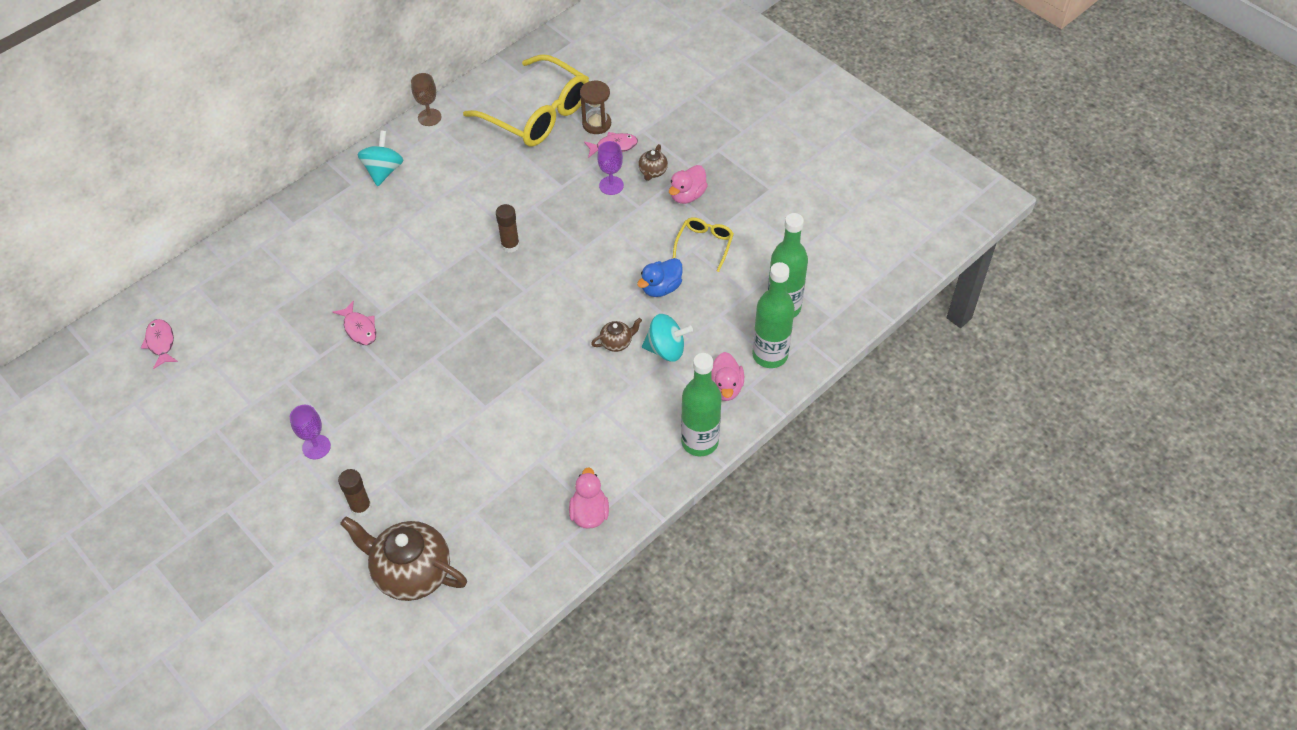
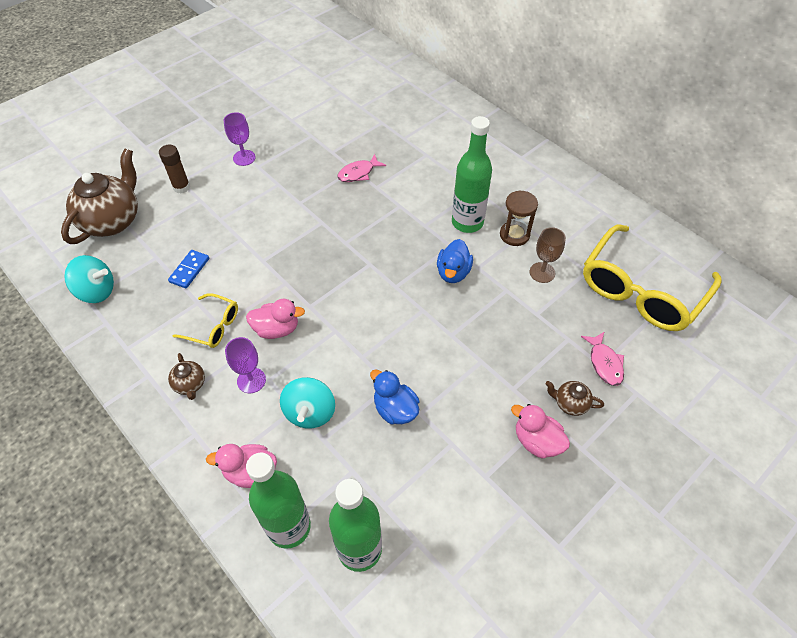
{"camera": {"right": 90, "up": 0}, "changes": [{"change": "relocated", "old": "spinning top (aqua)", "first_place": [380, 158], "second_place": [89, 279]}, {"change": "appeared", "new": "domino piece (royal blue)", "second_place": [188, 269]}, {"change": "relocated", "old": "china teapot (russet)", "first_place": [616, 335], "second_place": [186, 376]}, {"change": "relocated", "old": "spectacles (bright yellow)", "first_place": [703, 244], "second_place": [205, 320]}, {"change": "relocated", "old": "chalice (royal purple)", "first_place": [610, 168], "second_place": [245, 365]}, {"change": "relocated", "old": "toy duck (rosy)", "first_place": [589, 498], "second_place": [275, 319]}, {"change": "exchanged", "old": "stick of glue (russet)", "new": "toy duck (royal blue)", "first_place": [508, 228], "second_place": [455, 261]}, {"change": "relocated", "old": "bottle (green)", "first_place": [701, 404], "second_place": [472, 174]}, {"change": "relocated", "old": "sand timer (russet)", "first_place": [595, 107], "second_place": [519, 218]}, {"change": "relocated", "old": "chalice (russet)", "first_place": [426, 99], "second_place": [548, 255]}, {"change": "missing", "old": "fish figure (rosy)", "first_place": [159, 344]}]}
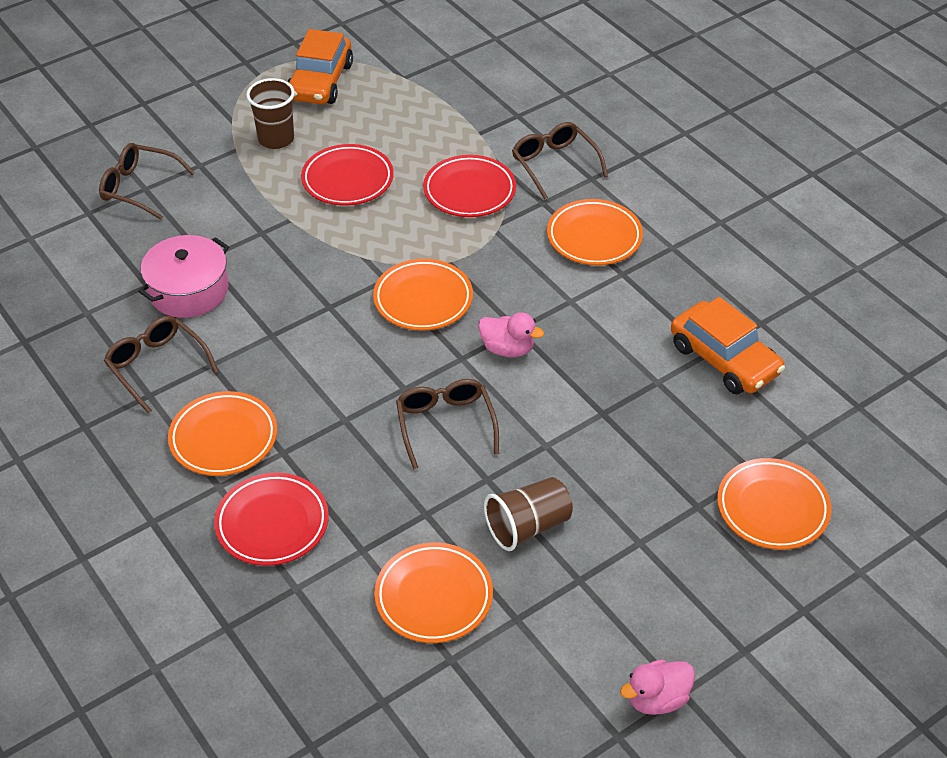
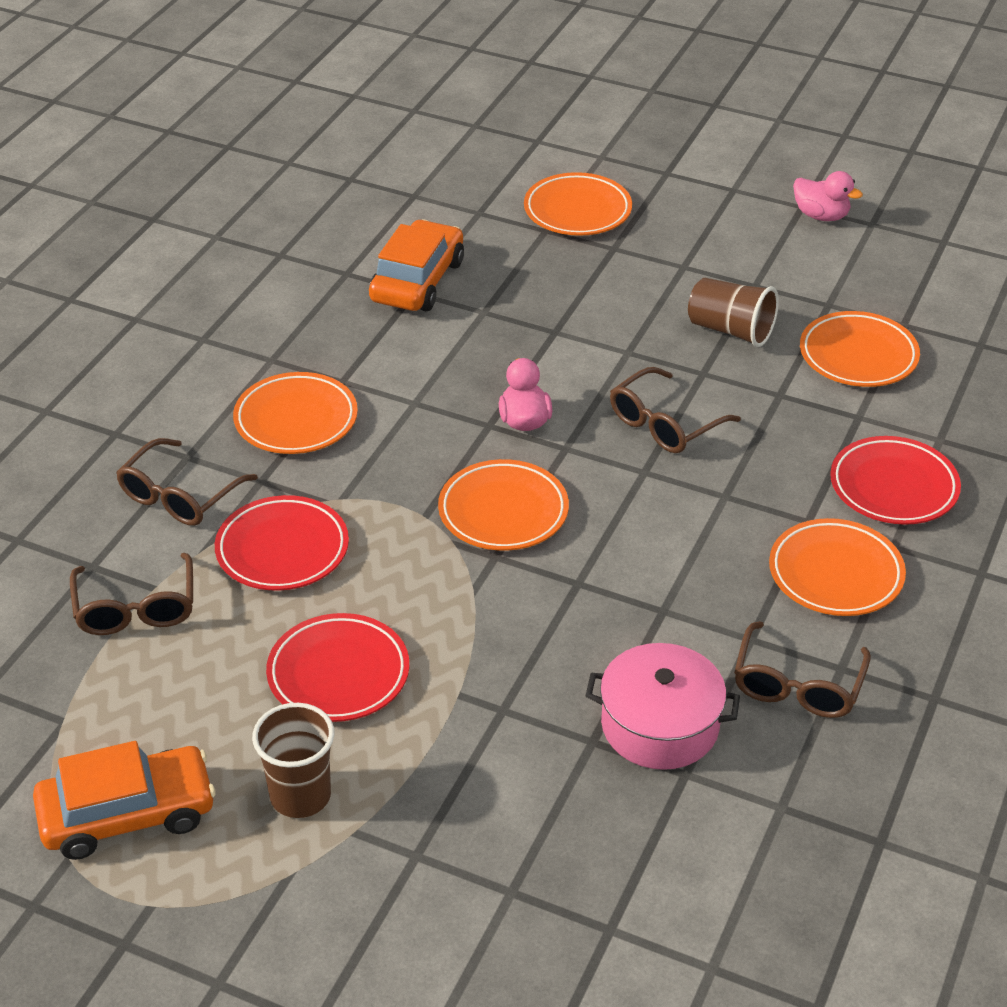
{"camera": {"right": -120, "up": -5}, "changes": [{"change": "relocated", "old": "spectacles (russet)", "first_place": [147, 181], "second_place": [131, 594]}]}
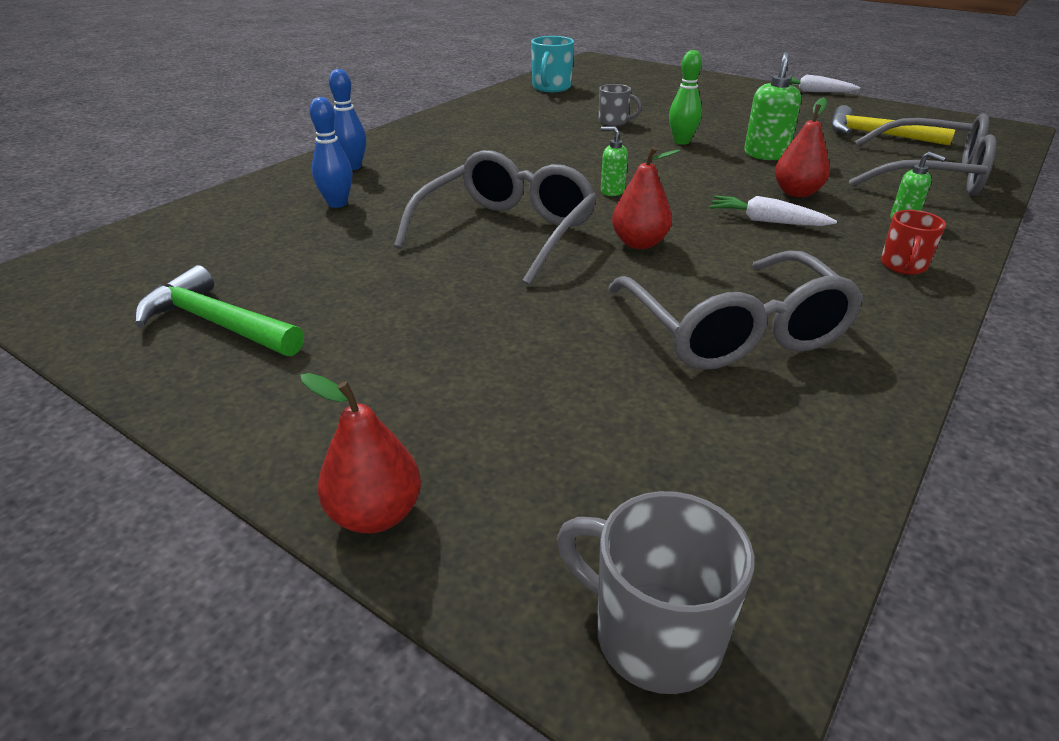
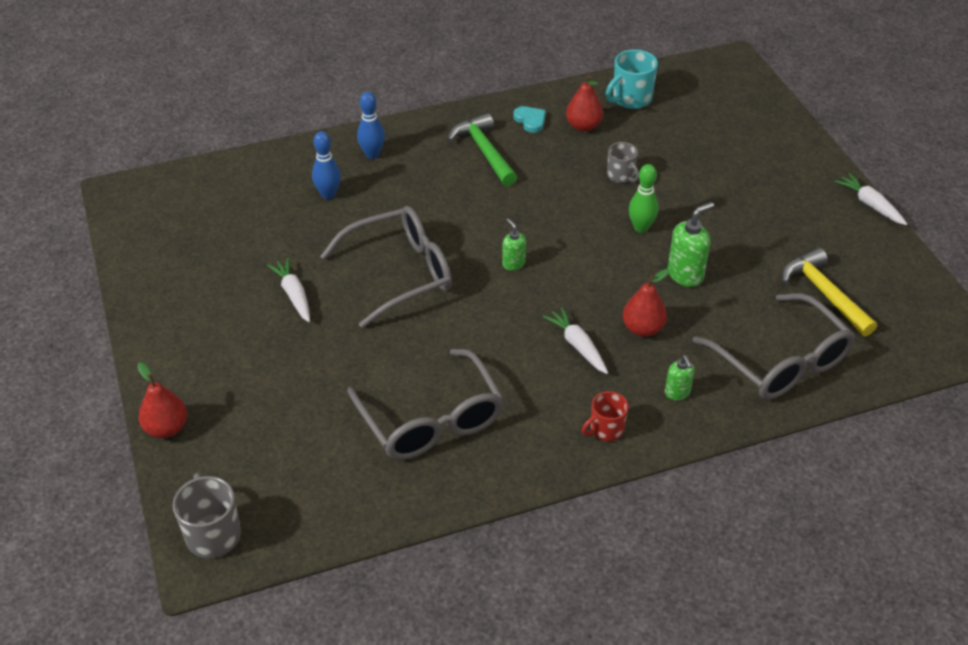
{"camera": {"right": 35, "up": 10}, "changes": [{"change": "appeared", "new": "root vegetable (white)", "second_place": [288, 290]}, {"change": "spun", "old": "spectacles (gray)", "first_place": [736, 310], "second_place": [425, 404], "degrees": -45}, {"change": "relocated", "old": "claw hammer (green)", "first_place": [219, 310], "second_place": [482, 149]}, {"change": "appeared", "new": "heart shape (aqua)", "second_place": [529, 119]}, {"change": "relocated", "old": "pear (red)", "first_place": [646, 198], "second_place": [584, 103]}]}
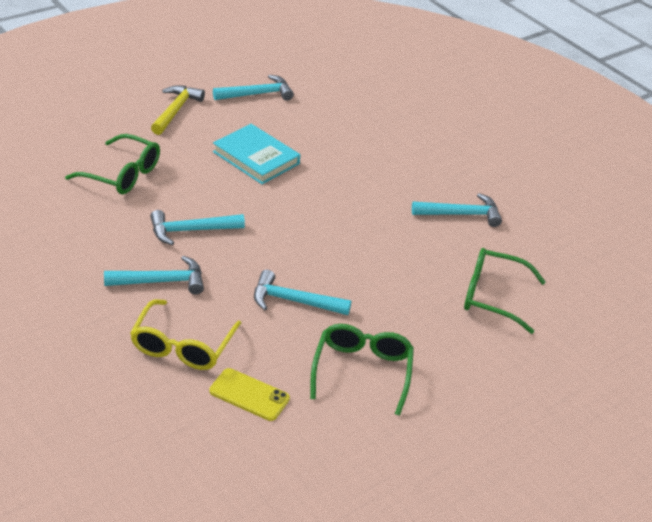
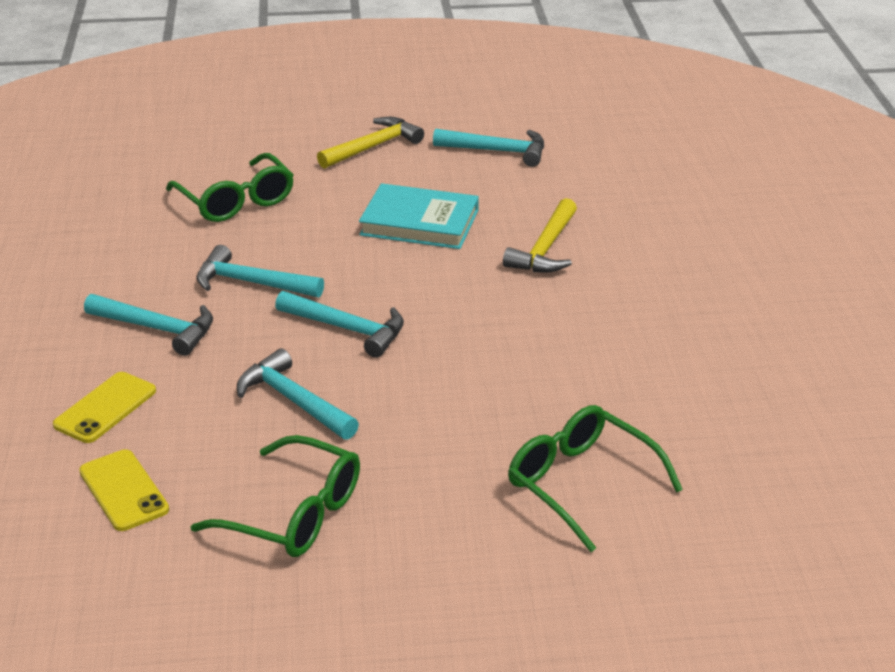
{"camera": {"right": 35, "up": -5}, "changes": [{"change": "exchanged", "old": "spectacles (bright yellow)", "new": "mobile phone (bright yellow)", "first_place": [185, 334], "second_place": [104, 407]}, {"change": "spun", "old": "spectacles (green)", "first_place": [362, 370], "second_place": [275, 496], "degrees": 75}, {"change": "relocated", "old": "claw hammer (aqua)", "first_place": [457, 210], "second_place": [339, 324]}, {"change": "spun", "old": "book (aqua)", "first_place": [256, 154], "second_place": [419, 216], "degrees": -60}, {"change": "appeared", "new": "claw hammer (bright yellow)", "second_place": [540, 235]}]}
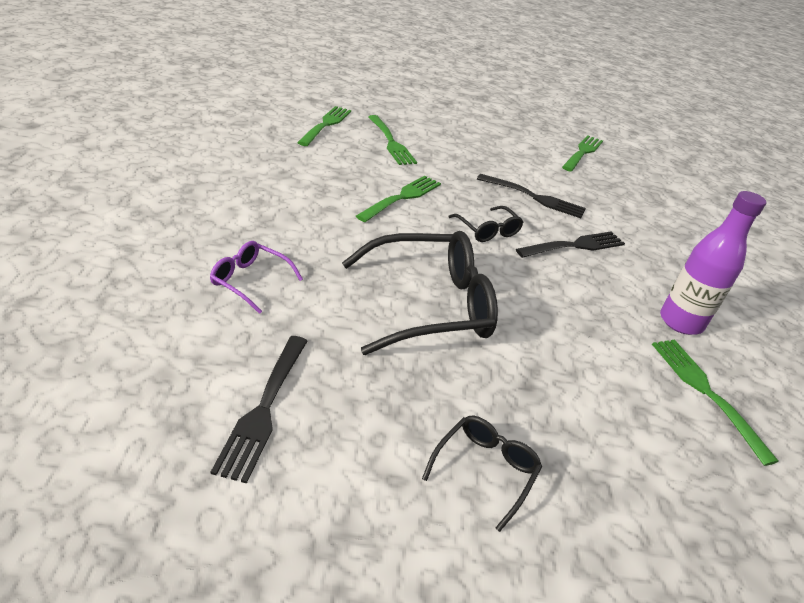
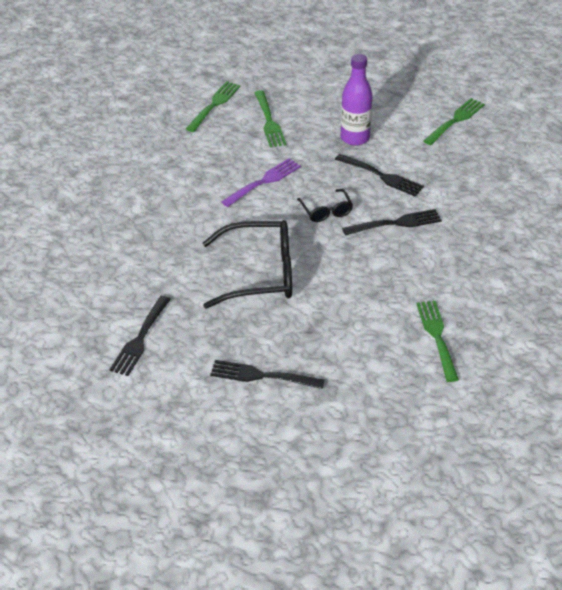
{"camera": {"right": 15, "up": 5}, "changes": [{"change": "exchanged", "old": "spectacles (jet-black)", "new": "table fork (jet-black)", "first_place": [482, 474], "second_place": [267, 374]}, {"change": "colour", "old": "table fork (green)", "new": "table fork (royal purple)", "first_place": [398, 199], "second_place": [261, 182]}, {"change": "relocated", "old": "bottle (royal purple)", "first_place": [713, 263], "second_place": [357, 100]}, {"change": "missing", "old": "spectacles (royal purple)", "first_place": [256, 277]}]}
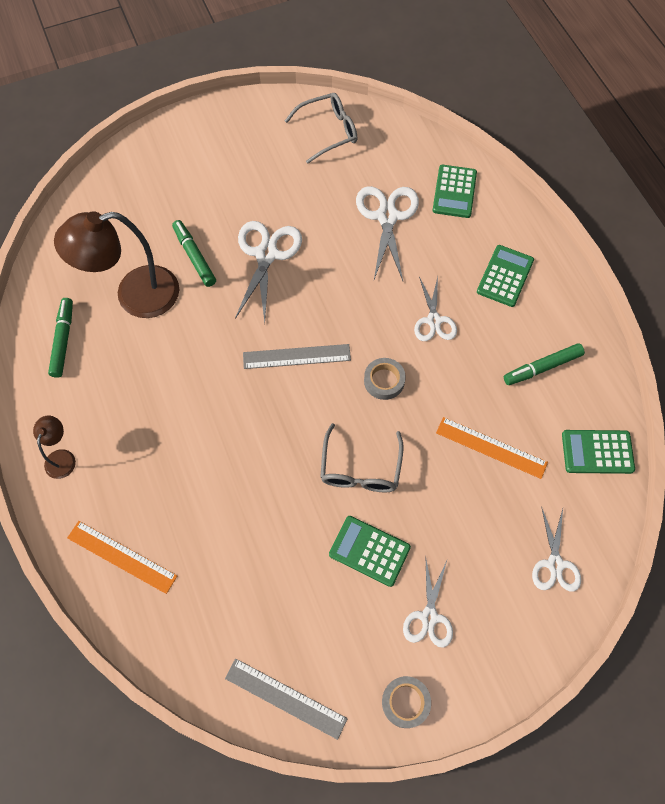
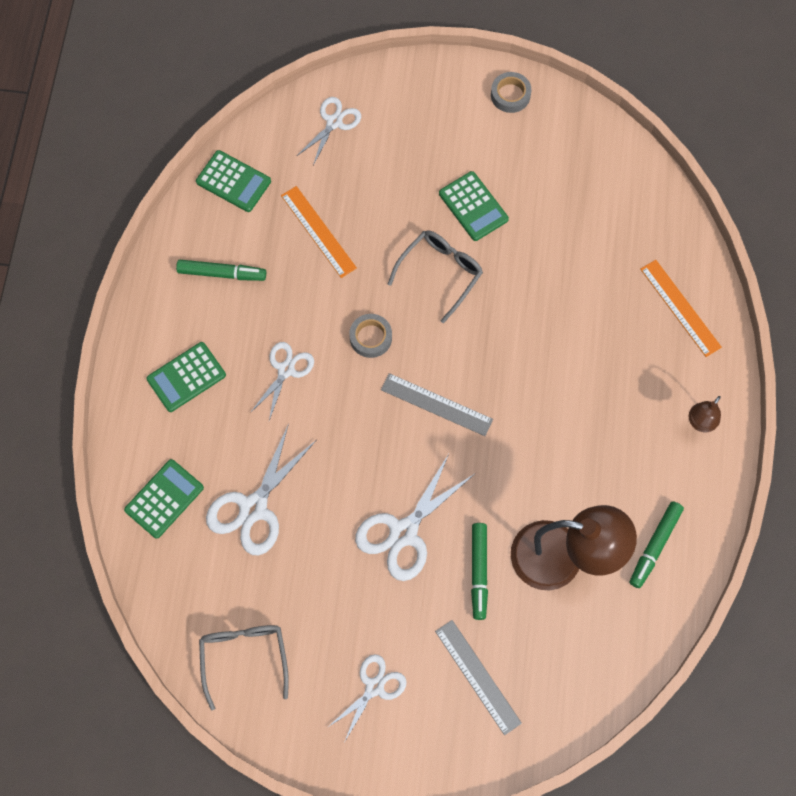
{"camera": {"right": -150, "up": 5}, "changes": [{"change": "spun", "old": "spectacles (gray)", "first_place": [321, 128], "second_place": [244, 667], "degrees": 75}, {"change": "relocated", "old": "shears (white)", "first_place": [428, 604], "second_place": [366, 697]}, {"change": "relocated", "old": "straightedge (gray)", "first_place": [286, 699], "second_place": [478, 677]}]}
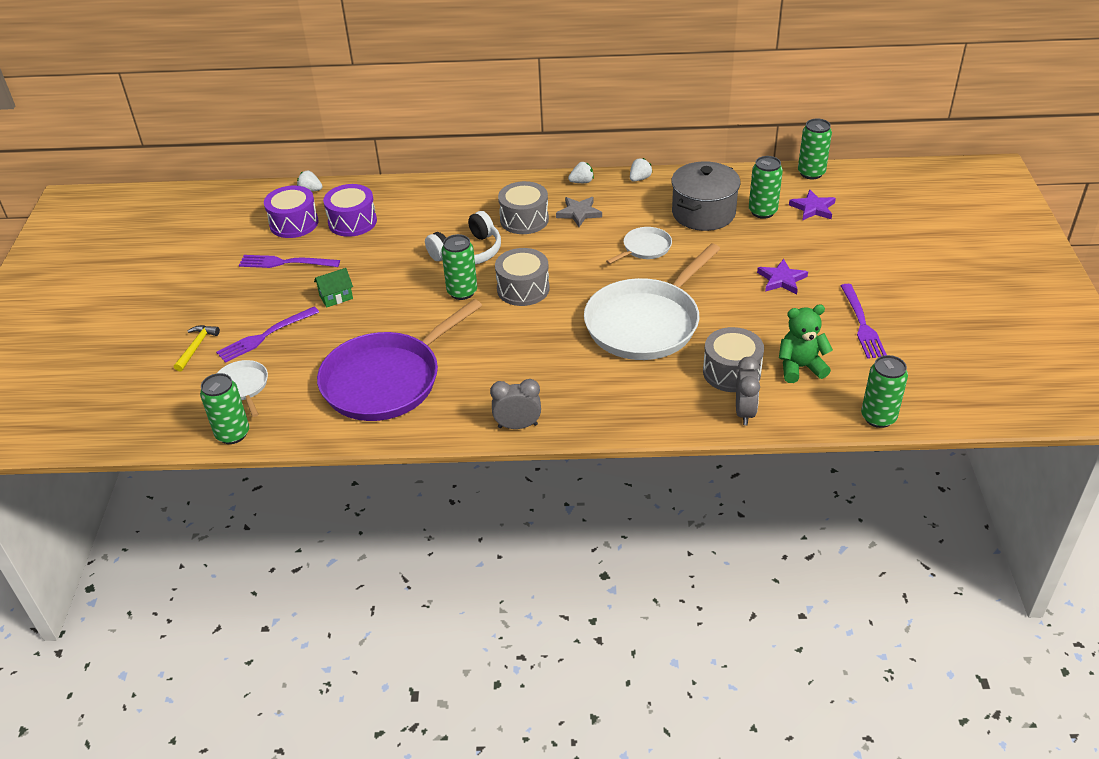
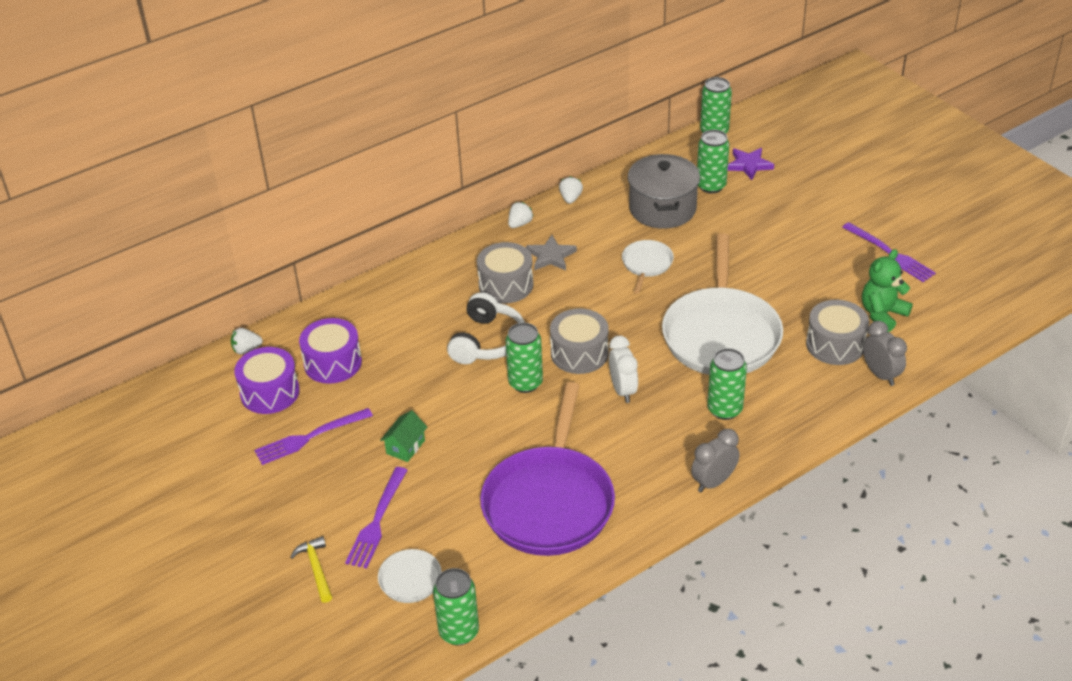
{"camera": {"right": -35, "up": 0}, "changes": [{"change": "appeared", "new": "bedside clock (white)", "second_place": [623, 369]}, {"change": "relocated", "old": "soda can (green)", "first_place": [884, 391], "second_place": [727, 384]}, {"change": "missing", "old": "star (royal purple)", "first_place": [782, 276]}]}
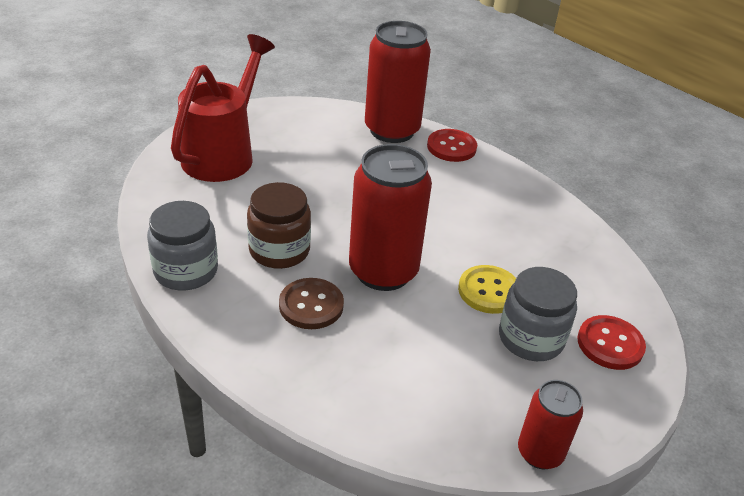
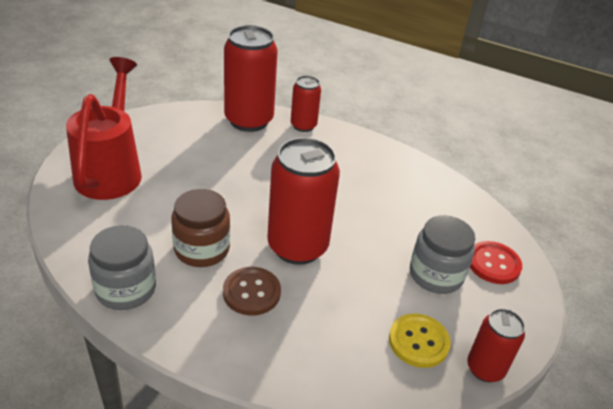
{"camera": {"right": -20, "up": 0}, "changes": [{"change": "exchanged", "old": "shirt button (red)", "new": "soda can (red)", "first_place": [452, 145], "second_place": [306, 104]}, {"change": "relocated", "old": "shirt button (bright yellow)", "first_place": [487, 289], "second_place": [420, 340]}]}
